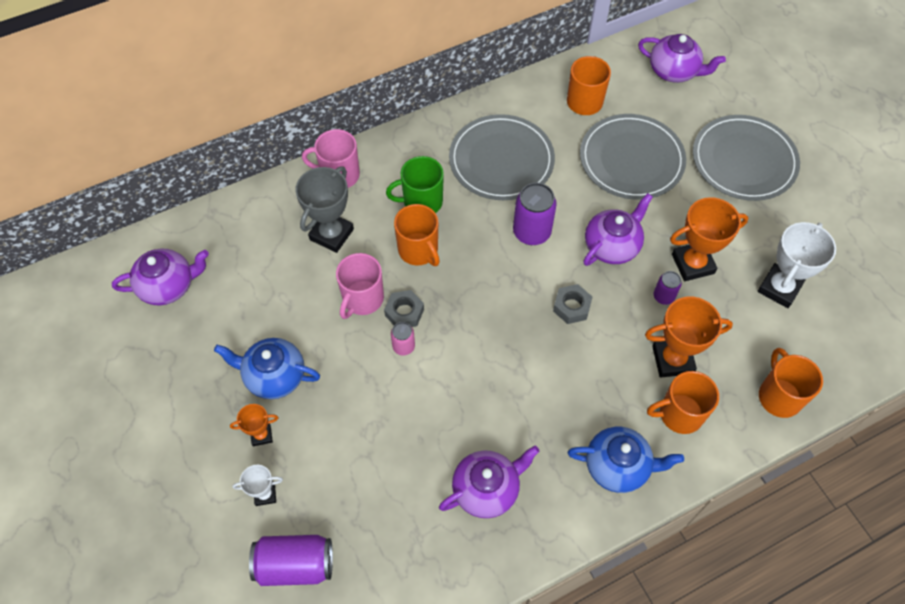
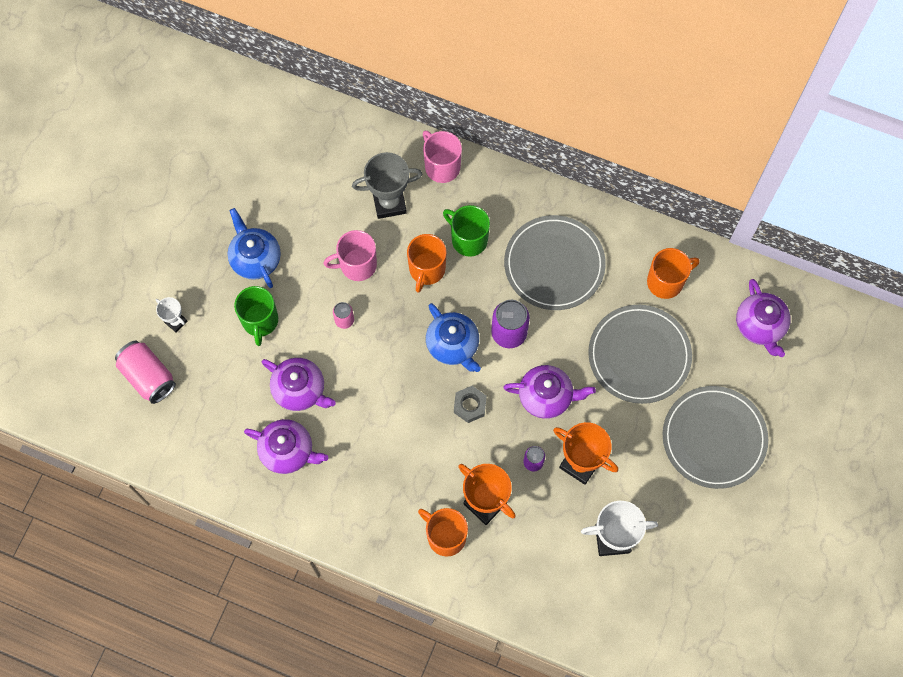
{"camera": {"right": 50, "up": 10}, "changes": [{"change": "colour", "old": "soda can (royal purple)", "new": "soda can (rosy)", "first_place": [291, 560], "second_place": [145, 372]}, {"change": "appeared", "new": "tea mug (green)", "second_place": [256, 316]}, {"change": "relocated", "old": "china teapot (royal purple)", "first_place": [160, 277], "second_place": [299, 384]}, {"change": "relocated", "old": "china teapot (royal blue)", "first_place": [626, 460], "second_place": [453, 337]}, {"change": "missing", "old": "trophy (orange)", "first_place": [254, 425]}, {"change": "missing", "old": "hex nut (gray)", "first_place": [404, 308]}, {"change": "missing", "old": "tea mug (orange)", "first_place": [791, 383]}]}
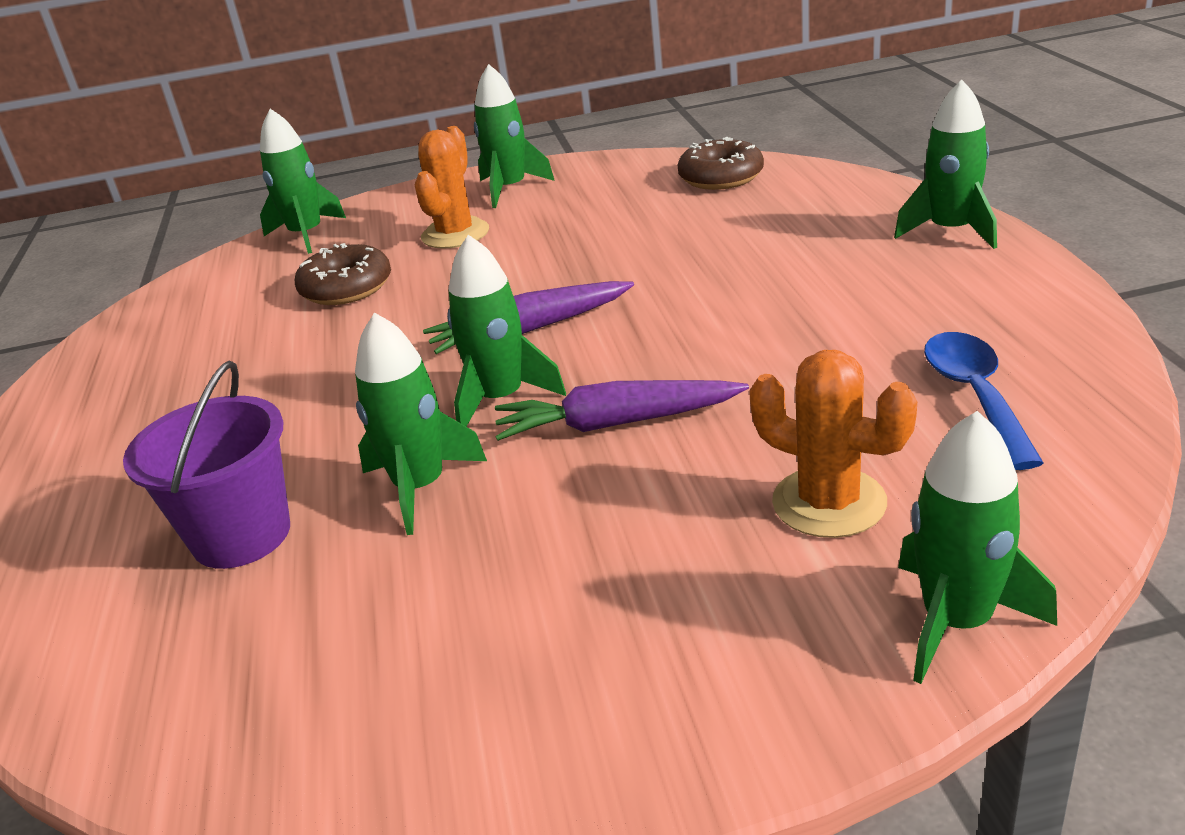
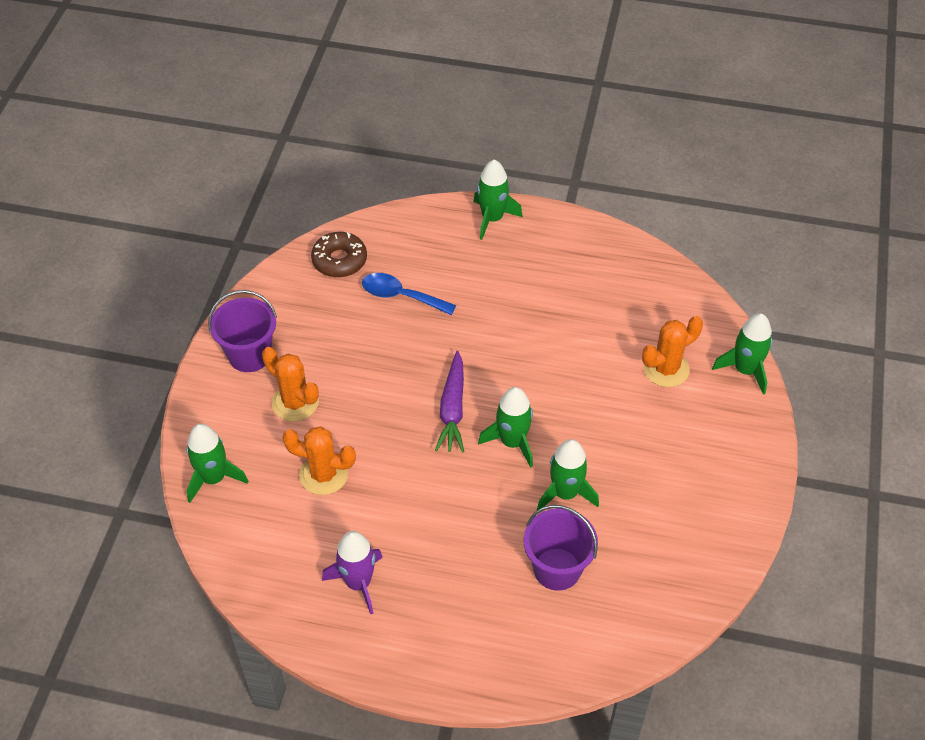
{"camera": {"right": -70, "up": 20}, "changes": [{"change": "exchanged", "old": "toy rocket (green)", "new": "pail (royal purple)", "first_place": [514, 136], "second_place": [242, 331]}, {"change": "exchanged", "old": "doughnut (russet)", "new": "saguaro cactus (orange)", "first_place": [343, 274], "second_place": [319, 461]}, {"change": "appeared", "new": "toy rocket (royal purple)", "second_place": [352, 572]}, {"change": "relocated", "old": "tablespoon (royal blue)", "first_place": [984, 401], "second_place": [409, 294]}, {"change": "missing", "old": "root vegetable (royal purple)", "first_place": [622, 410]}]}
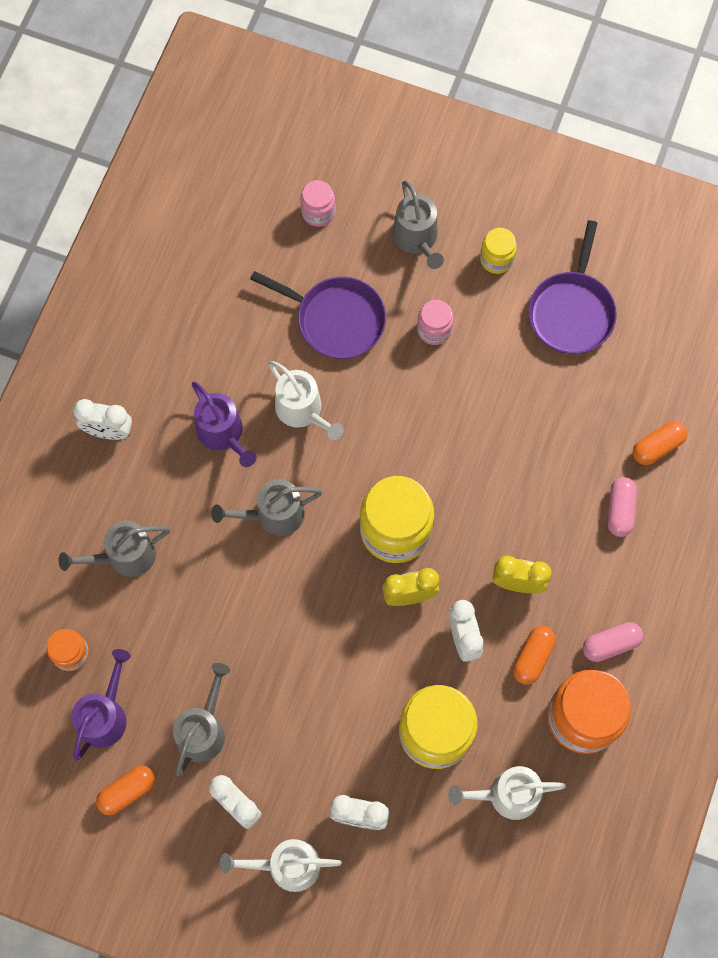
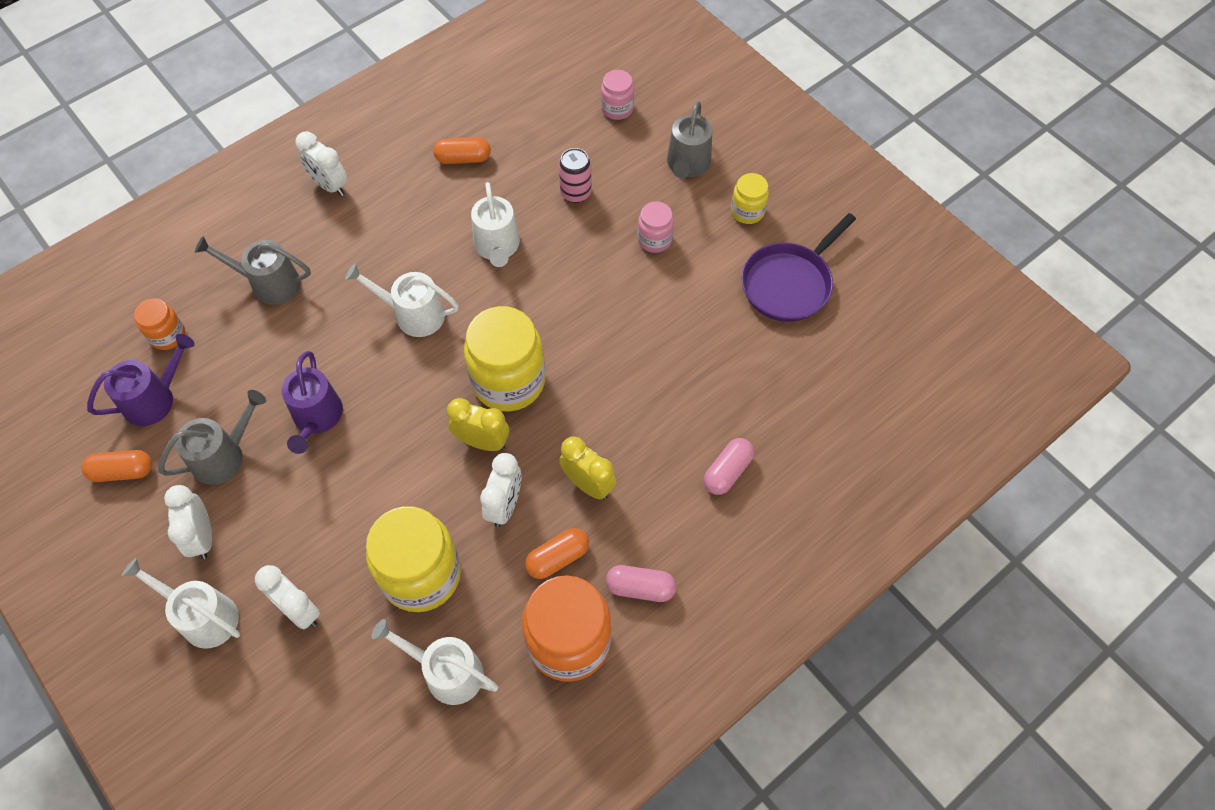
{"camera": {"right": 30, "up": -10}, "changes": [{"change": "relocated", "old": "sprinkling can (royal purple)", "first_place": [224, 424], "second_place": [312, 402]}, {"change": "colour", "old": "sprinkling can (gray)", "new": "sprinkling can (white)", "first_place": [266, 507], "second_place": [402, 300]}, {"change": "relocated", "old": "capsule (orange)", "first_place": [660, 443], "second_place": [462, 150]}, {"change": "exchanged", "old": "pan (royal purple)", "new": "soda can (rosy)", "first_place": [318, 315], "second_place": [575, 175]}]}
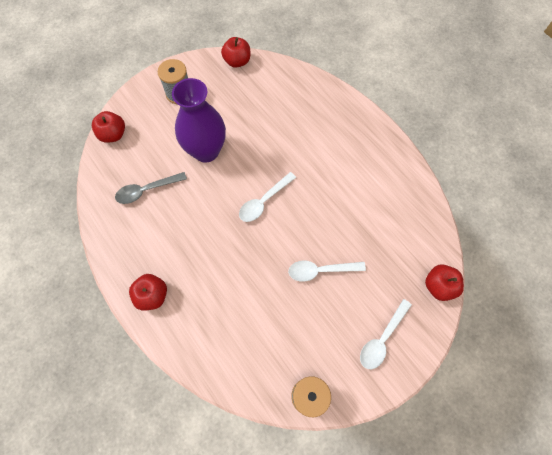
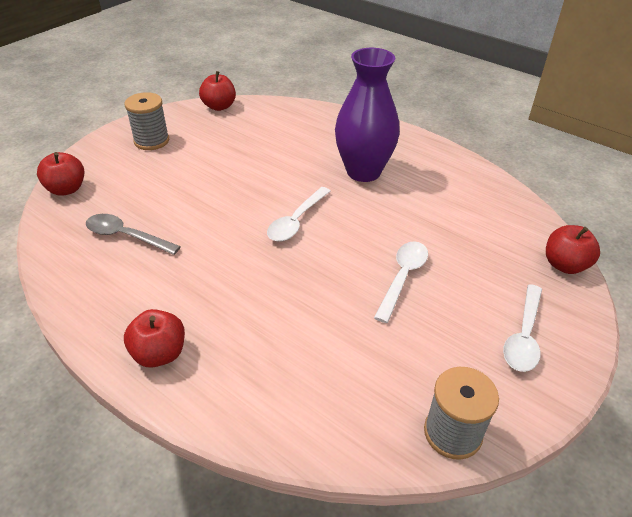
{"camera": {"right": -15, "up": -25}, "changes": [{"change": "spun", "old": "tablespoon (gray)", "first_place": [151, 188], "second_place": [133, 234], "degrees": 60}, {"change": "relocated", "old": "tall vase (royal purple)", "first_place": [199, 120], "second_place": [367, 115]}, {"change": "spun", "old": "tablespoon (white)", "first_place": [327, 271], "second_place": [401, 282], "degrees": 135}]}
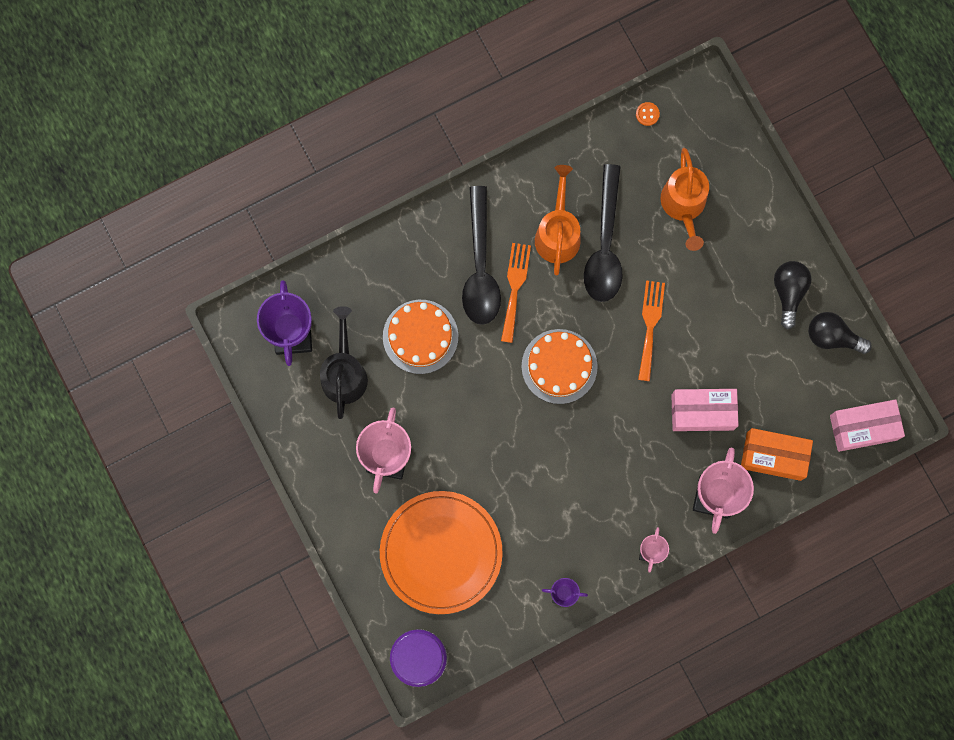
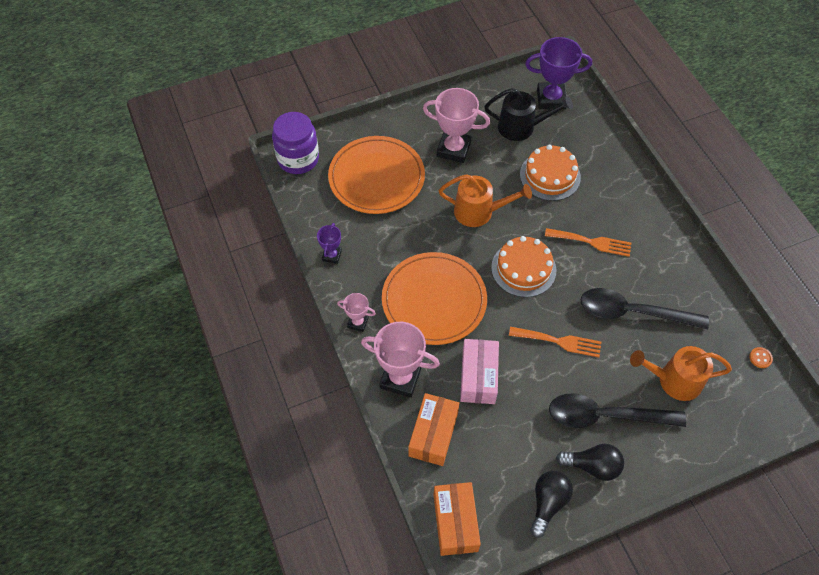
{"camera": {"right": 95, "up": -20}, "changes": [{"change": "appeared", "new": "flat dish (orange)", "second_place": [434, 298]}, {"change": "colour", "old": "package (rosy)", "new": "package (orange)", "first_place": [867, 425], "second_place": [457, 519]}, {"change": "relocated", "old": "sprinkling can (orange)", "first_place": [558, 220], "second_place": [485, 200]}, {"change": "relocated", "old": "tablespoon (jet-black)", "first_place": [481, 255], "second_place": [617, 410]}]}
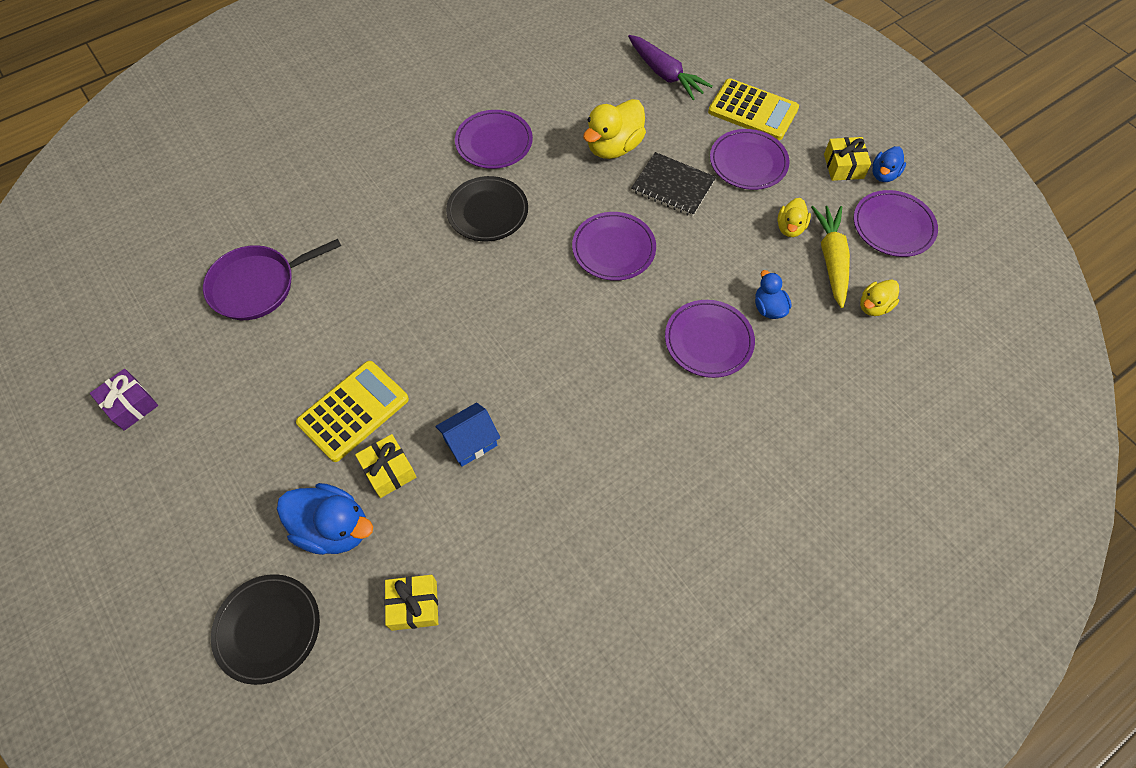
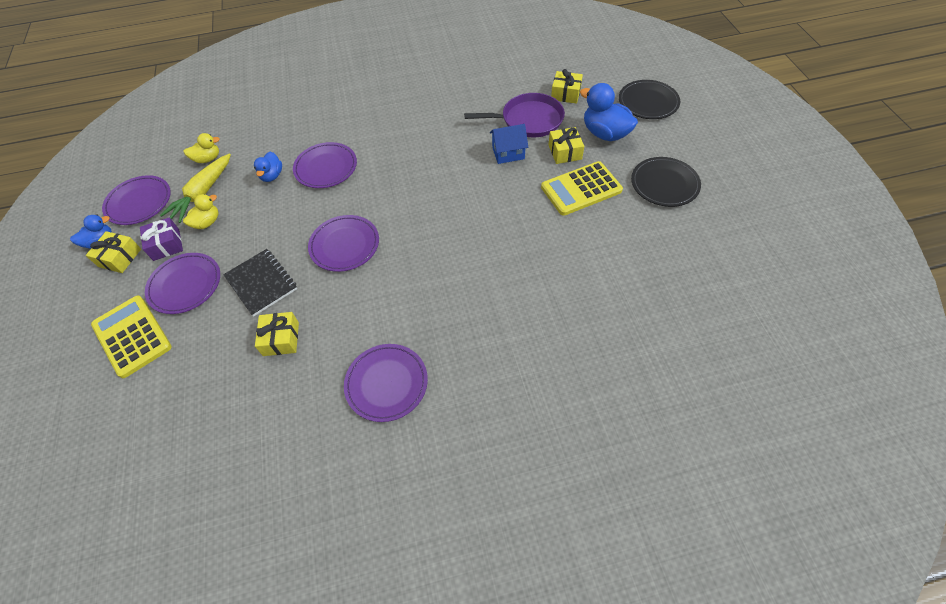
{"camera": {"right": -155, "up": -5}, "changes": [{"change": "relocated", "old": "gift (royal purple)", "first_place": [124, 400], "second_place": [161, 239]}, {"change": "exchanged", "old": "toy duck (bright yellow)", "new": "gift (bright yellow)", "first_place": [614, 129], "second_place": [277, 334]}, {"change": "relocated", "old": "pan (royal purple)", "first_place": [272, 279], "second_place": [514, 115]}, {"change": "relocated", "old": "flat dish (jet-black)", "first_place": [487, 209], "second_place": [666, 182]}, {"change": "missing", "old": "root vegetable (royal purple)", "first_place": [670, 67]}]}
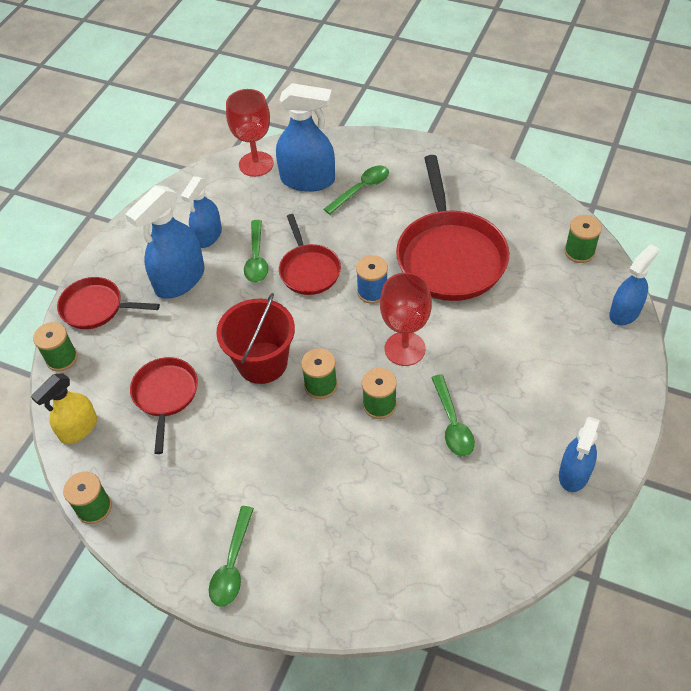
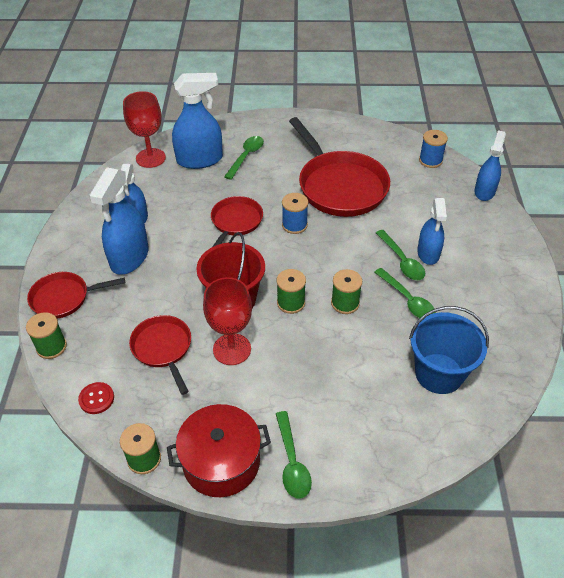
{"camera": {"right": -25, "up": -5}, "changes": [{"change": "exchanged", "old": "sprayer (bright yellow)", "new": "shirt button (red)", "first_place": [64, 408], "second_place": [96, 398]}, {"change": "appeared", "new": "pot (red)", "second_place": [219, 450]}, {"change": "relocated", "old": "chalice (red)", "first_place": [406, 319], "second_place": [227, 321]}, {"change": "spun", "old": "pan (red)", "first_place": [310, 254], "second_place": [237, 221], "degrees": -120}, {"change": "relocated", "old": "tablespoon (green)", "first_place": [256, 251], "second_place": [400, 255]}, {"change": "appeared", "new": "pail (royal blue)", "second_place": [449, 350]}, {"change": "relocated", "old": "sprayer (royal blue)", "first_place": [579, 454], "second_place": [432, 231]}, {"change": "colour", "old": "reel of thread (green)", "new": "reel of thread (royal blue)", "first_place": [583, 239], "second_place": [433, 149]}]}
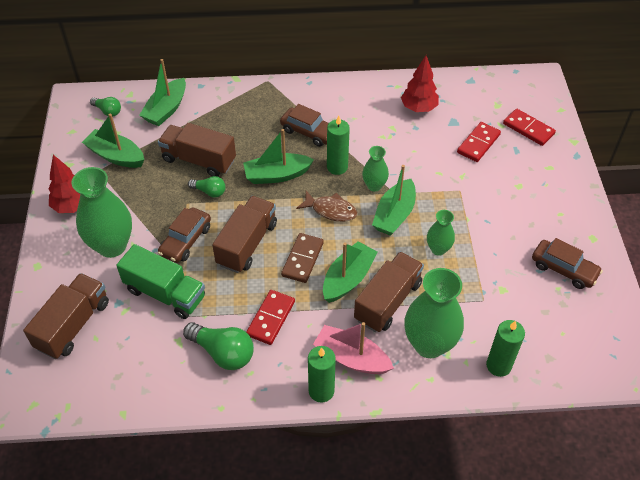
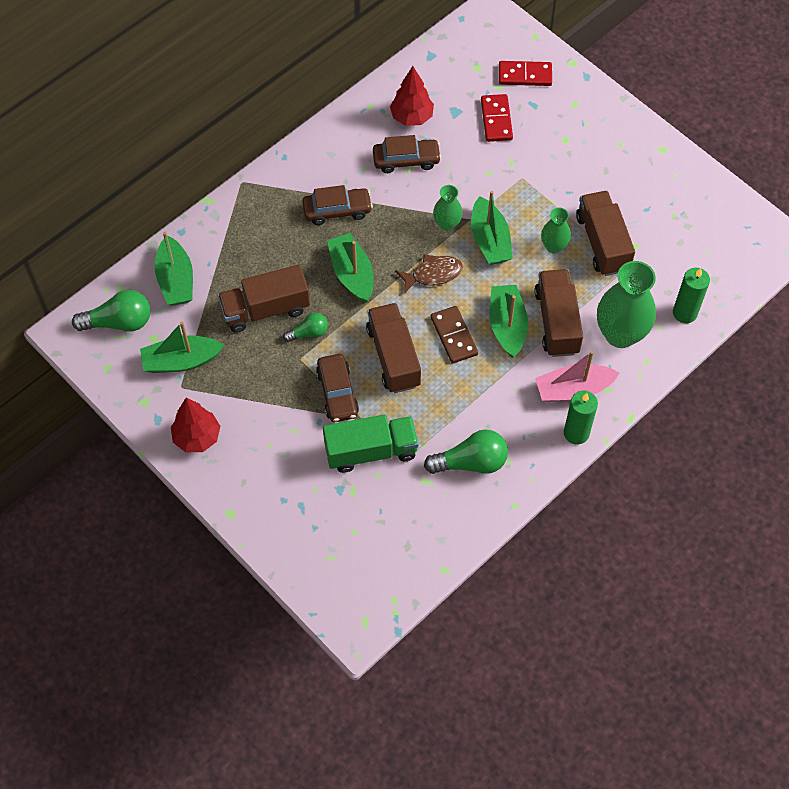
{"camera": {"right": -40, "up": 10}, "changes": [{"change": "size", "old": "lightbulb (green)", "first_place": [105, 107], "second_place": [111, 310], "factor": 1.71}, {"change": "spun", "old": "toy boat (green)", "first_place": [278, 156], "second_place": [350, 268], "degrees": 120}, {"change": "relocated", "old": "car (russet)", "first_place": [567, 263], "second_place": [407, 154]}, {"change": "relocated", "old": "toy truck (russet)", "first_place": [66, 316], "second_place": [605, 233]}, {"change": "missing", "old": "tall vase (green)", "first_place": [102, 212]}, {"change": "missing", "old": "domino piece (red)", "first_place": [270, 317]}, {"change": "missing", "old": "candle (green)", "first_place": [338, 145]}]}
